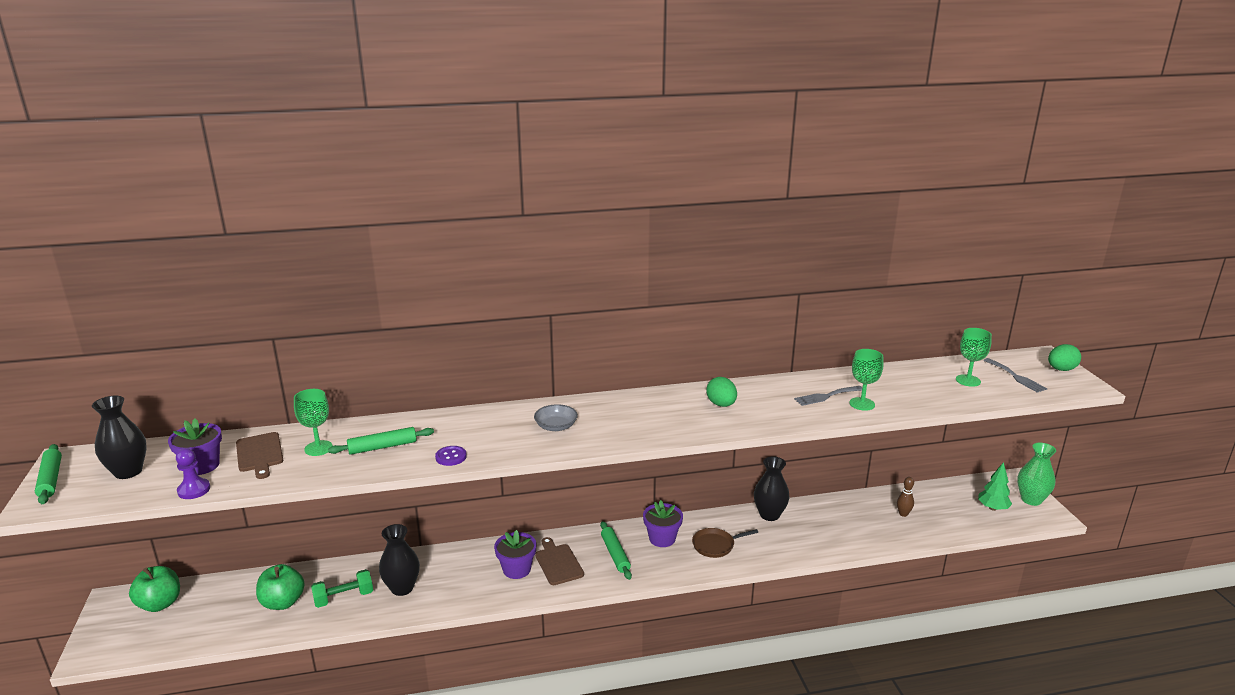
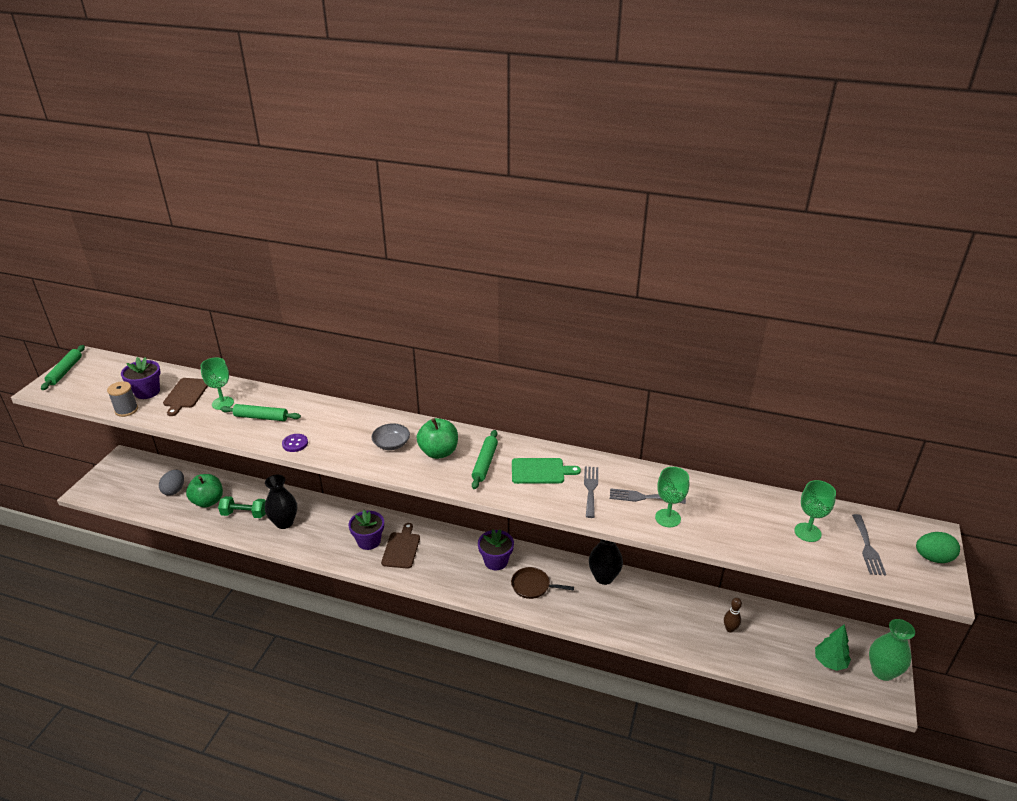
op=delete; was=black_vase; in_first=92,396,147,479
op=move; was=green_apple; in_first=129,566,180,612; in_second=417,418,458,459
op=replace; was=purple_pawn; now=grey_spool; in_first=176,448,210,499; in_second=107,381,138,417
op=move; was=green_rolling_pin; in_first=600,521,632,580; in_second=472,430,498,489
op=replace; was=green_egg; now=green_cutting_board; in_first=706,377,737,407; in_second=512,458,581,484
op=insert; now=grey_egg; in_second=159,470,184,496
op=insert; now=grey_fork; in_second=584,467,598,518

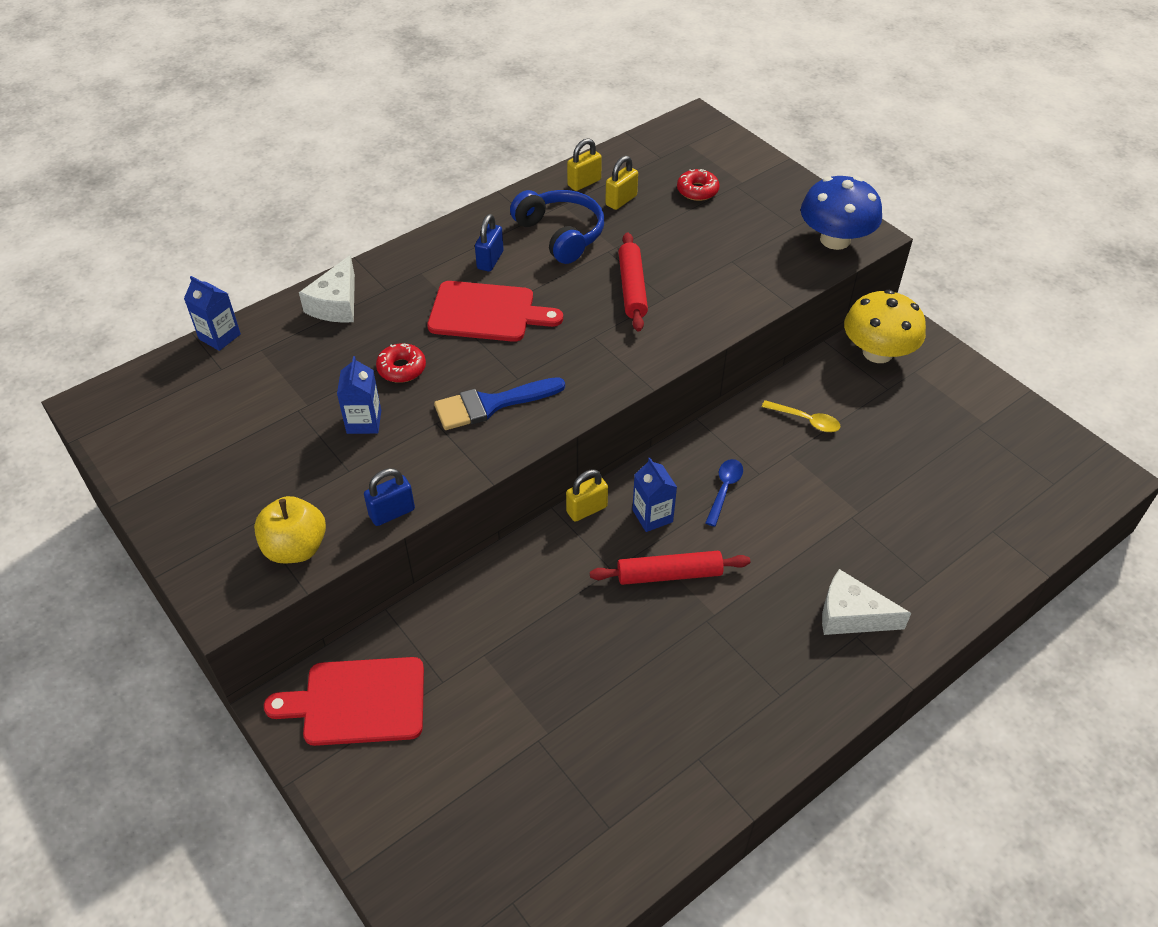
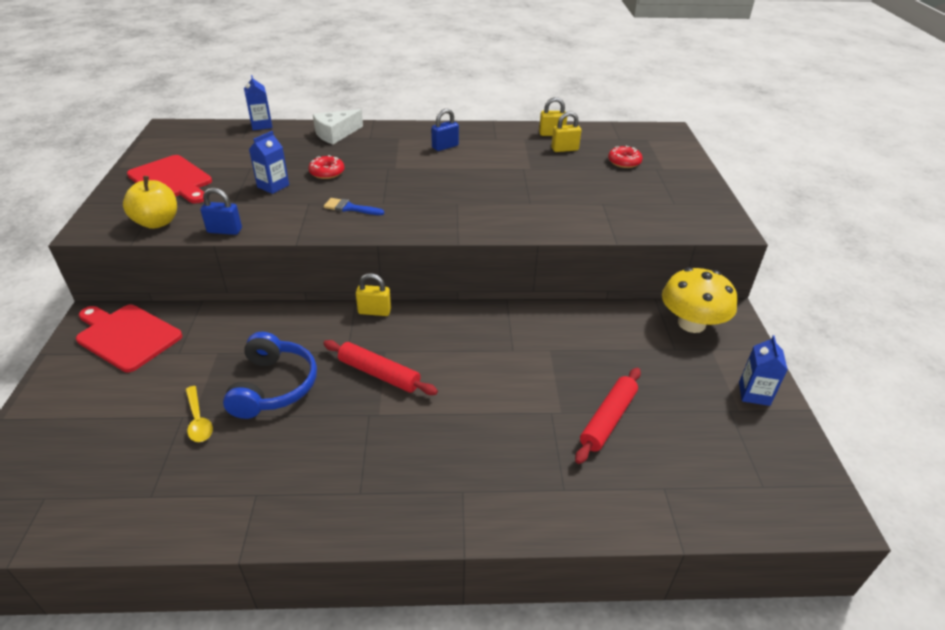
op=move; was=red_cutting_board; in_first=427,281,563,342; in_second=127,155,212,203
op=resize; was=blue_brush; in_first=434,377,565,430; in_second=324,198,384,215; ratio=0.61
op=move; was=blue_headphones; in_first=510,190,604,264; in_second=223,332,317,419
op=move; was=red_rolling_pin; in_first=618,232,648,332; in_second=575,368,641,464
op=move; was=blue_carton; in_first=632,458,677,532; in_second=739,335,788,406
op=delete; was=blue_spoon; in_first=705,459,743,527
op=move; was=yellow_spoon; in_first=762,400,840,432; in_second=185,386,213,442
op=delete; was=blue_mushroom; in_first=801,176,882,250
op=delete; was=white_cheese; in_first=822,569,911,635

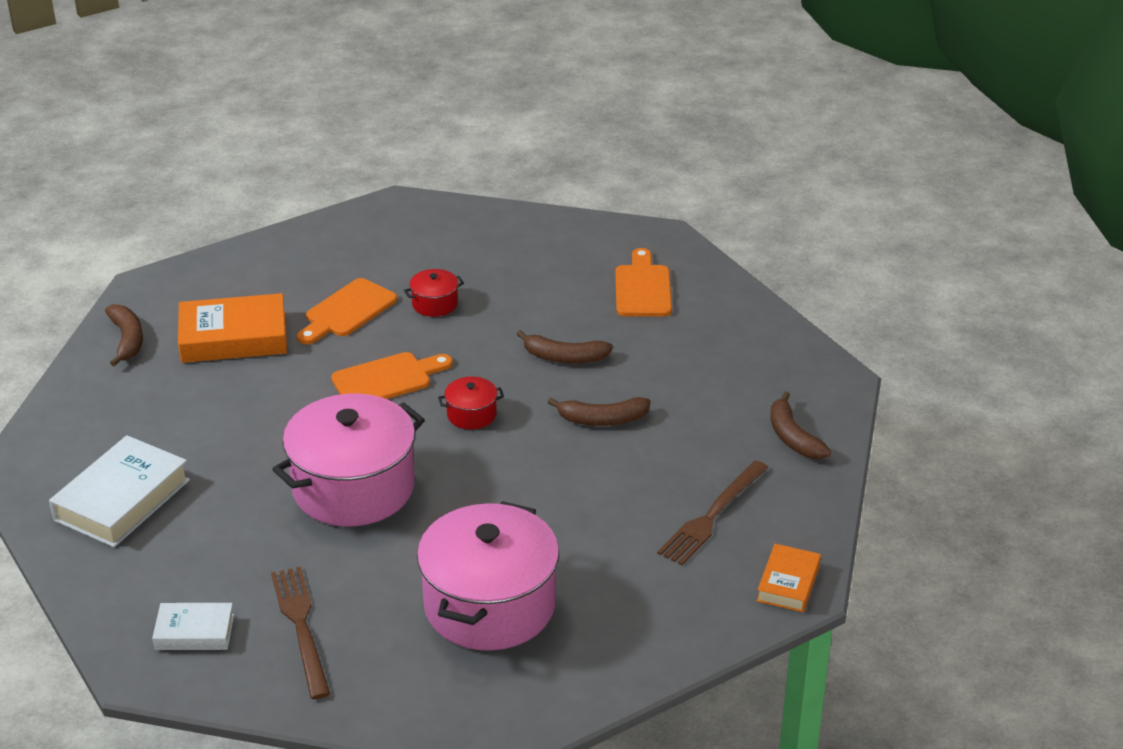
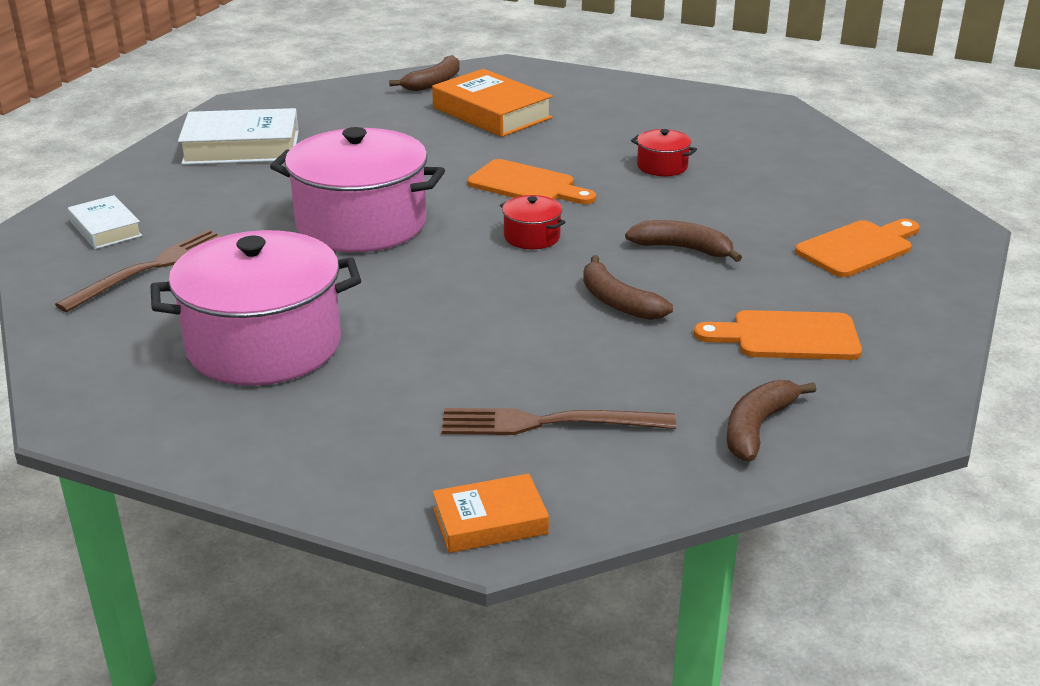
op=move; was=orange_cutting_board; in_first=297,278,397,344; in_second=694,310,862,360
op=rotate; was=brown_banana; in_first=517,330,613,364; in_second=625,220,742,262; clockwise=135

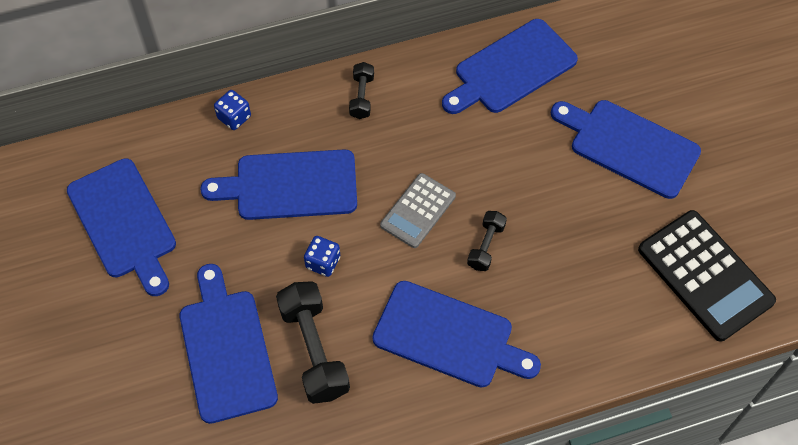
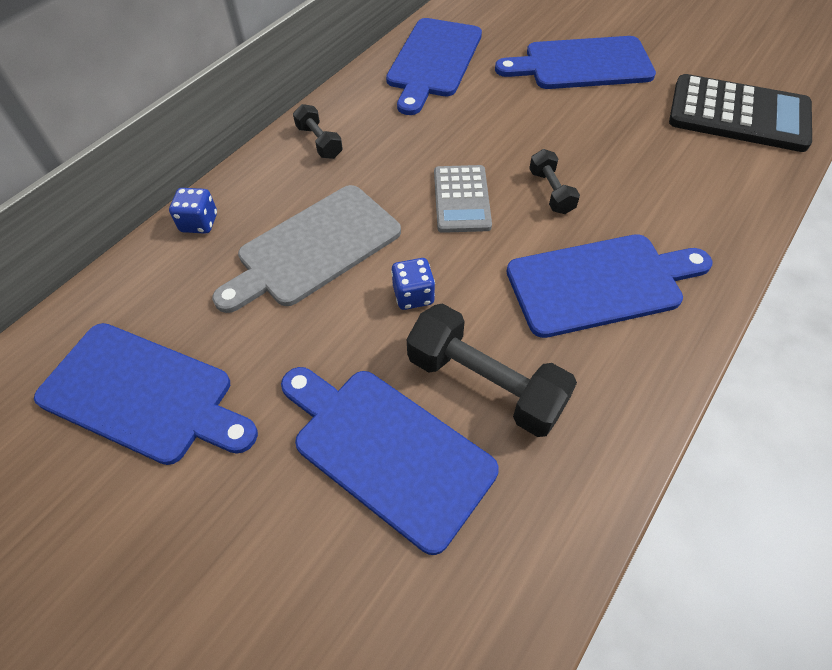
op=recolor; was=blue_cutting_board; now=grey_cutting_board; in_first=200,149,357,220; in_second=212,185,401,313

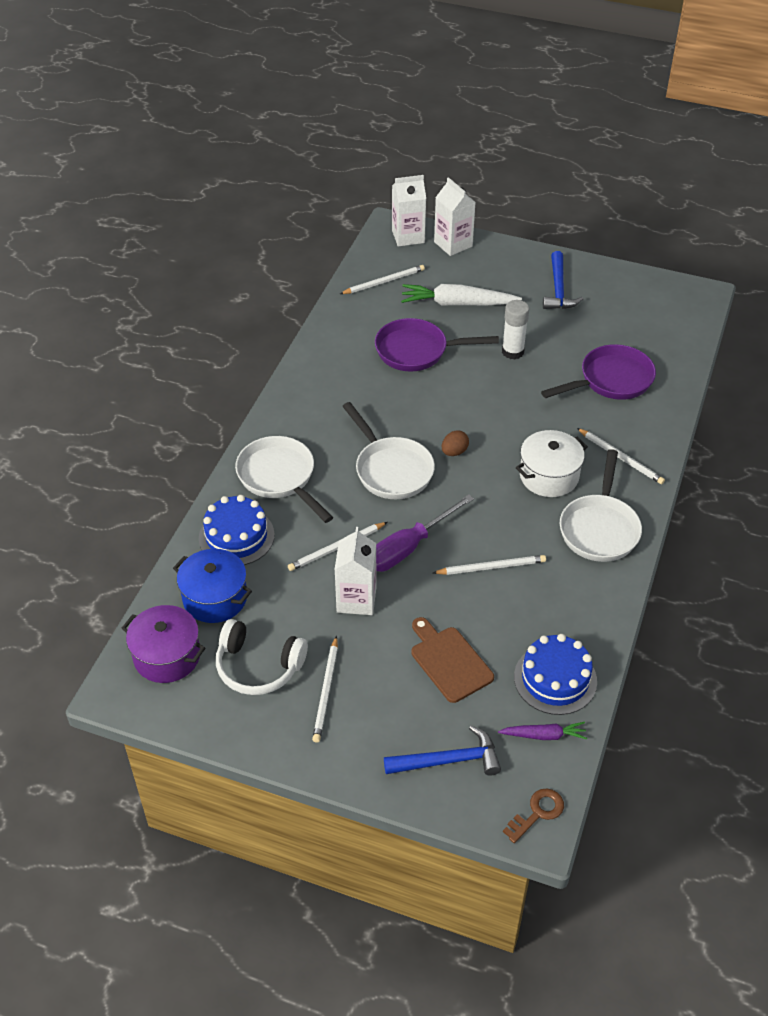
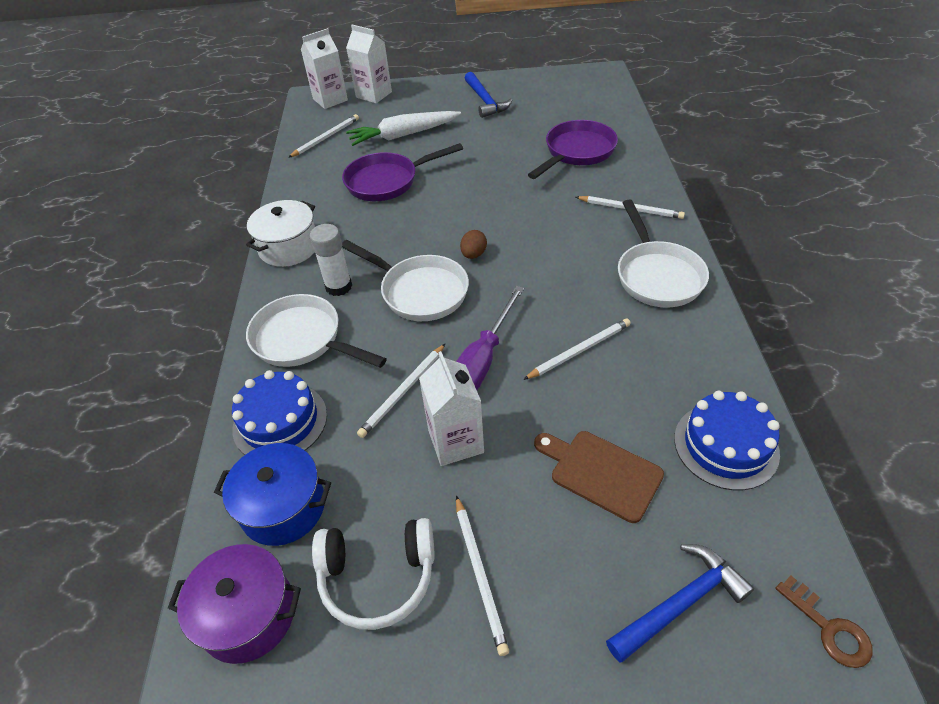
op=delete; was=purple_carrot; in_first=498,722,587,740
op=move; was=white_glue_stick; in_first=502,300,529,360; in_second=310,224,352,296
op=rotate; was=brown_key; in_first=503,789,564,843; in_second=775,576,873,668; clockwise=120
op=move; was=white_pot; in_first=516,430,588,497; in_second=246,200,315,267

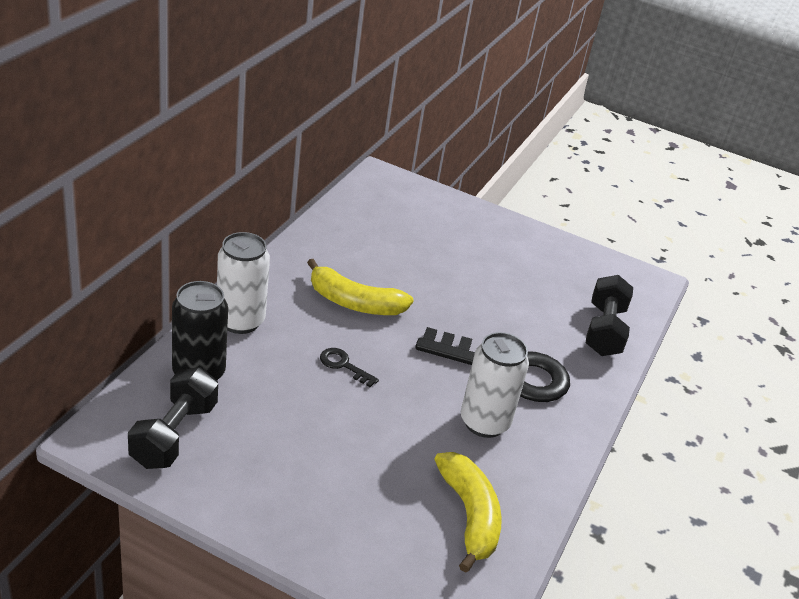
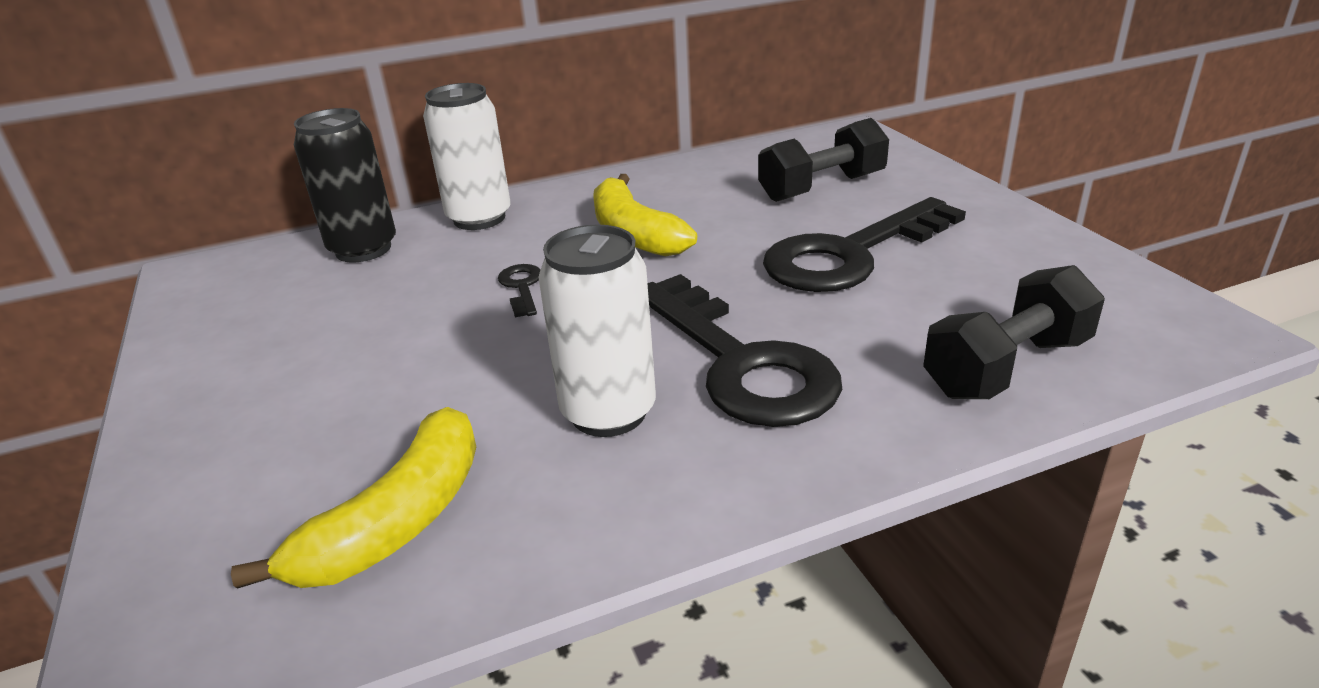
op=move; was=black_dumbbell; in_first=128,367,218,469; in_second=758,118,889,202
op=insert; now=black_key; in_second=763,197,966,292

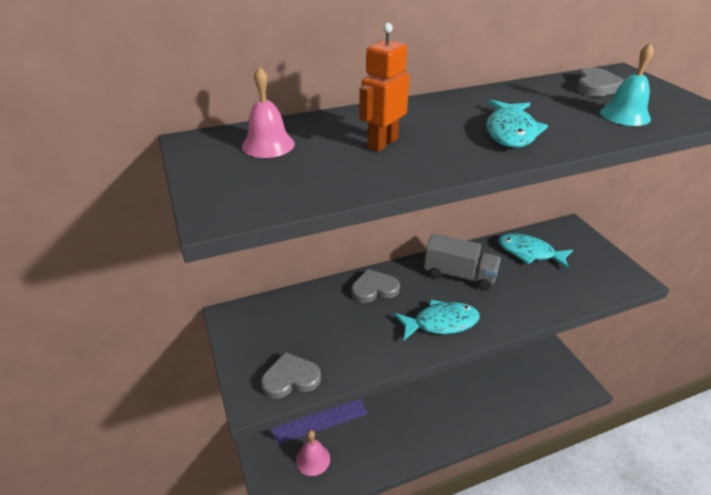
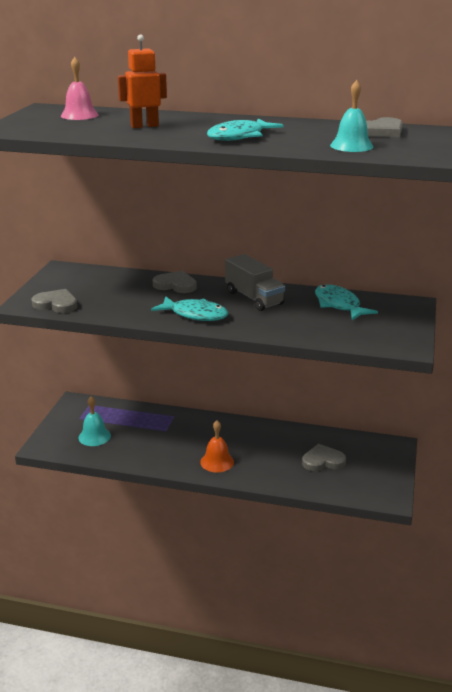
op=recolor; was=pink_bell; now=turquoise_bell; in_first=296,430,330,476; in_second=78,396,111,446
op=insert; now=orange_bell; in_second=200,420,234,472
op=insert; now=grey_heart; in_second=302,444,346,471

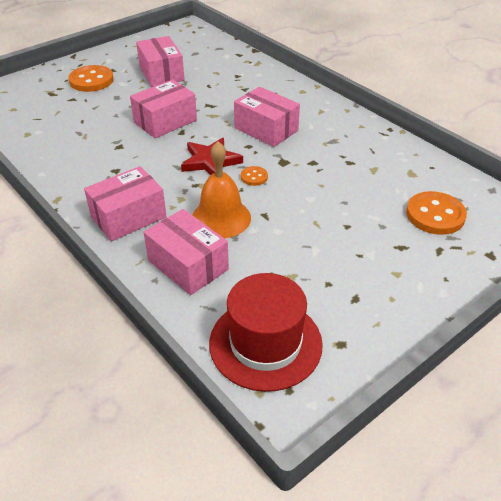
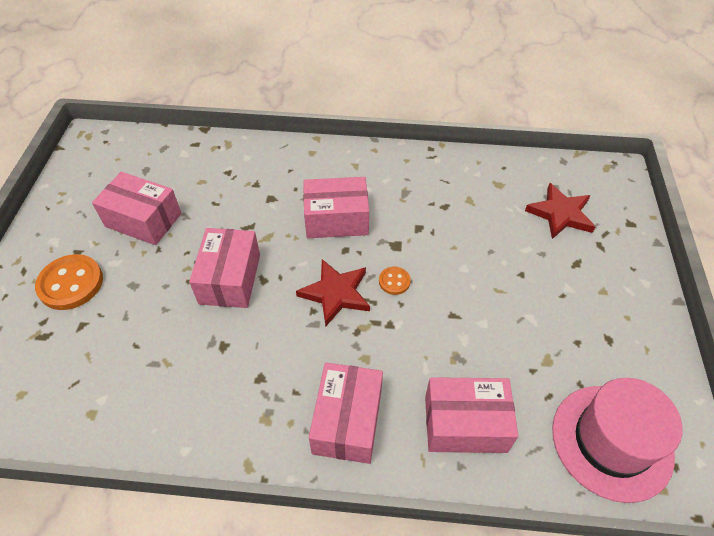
op=delete; was=orange_bell; in_first=192,141,251,238
op=recolor; was=red_hat; now=pink_hat; in_first=209,273,323,392; in_second=552,378,683,503
op=replace; was=orange_button; now=red_star; in_first=406,191,467,235; in_second=525,183,595,239

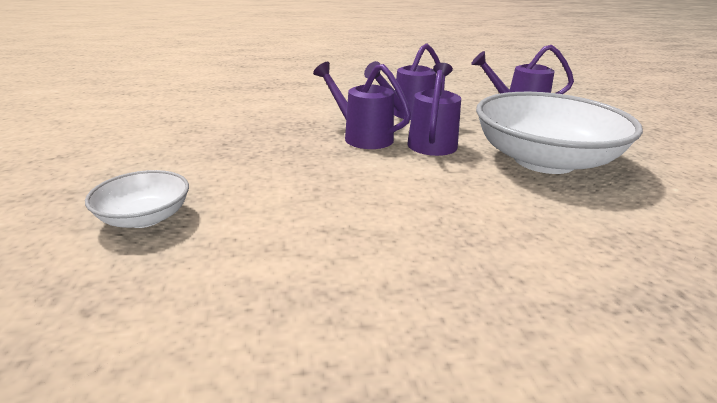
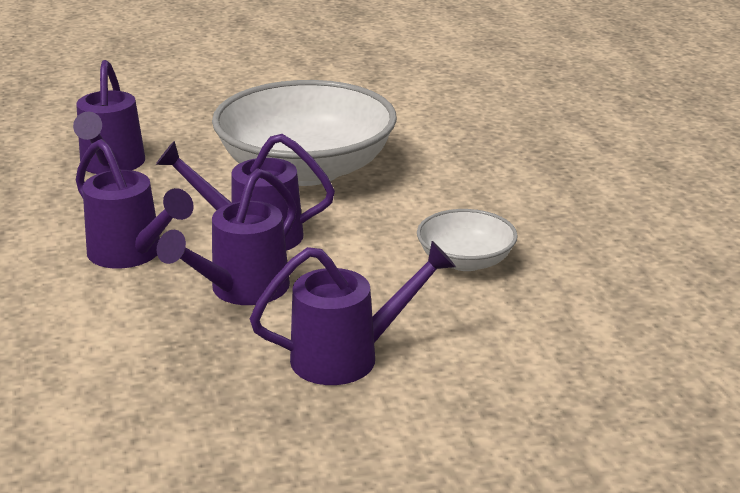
op=move; was=white_bowl; in_first=85,170,189,228; in_second=417,209,518,271
op=insert; now=purple_watering_can; in_second=250,241,456,385

